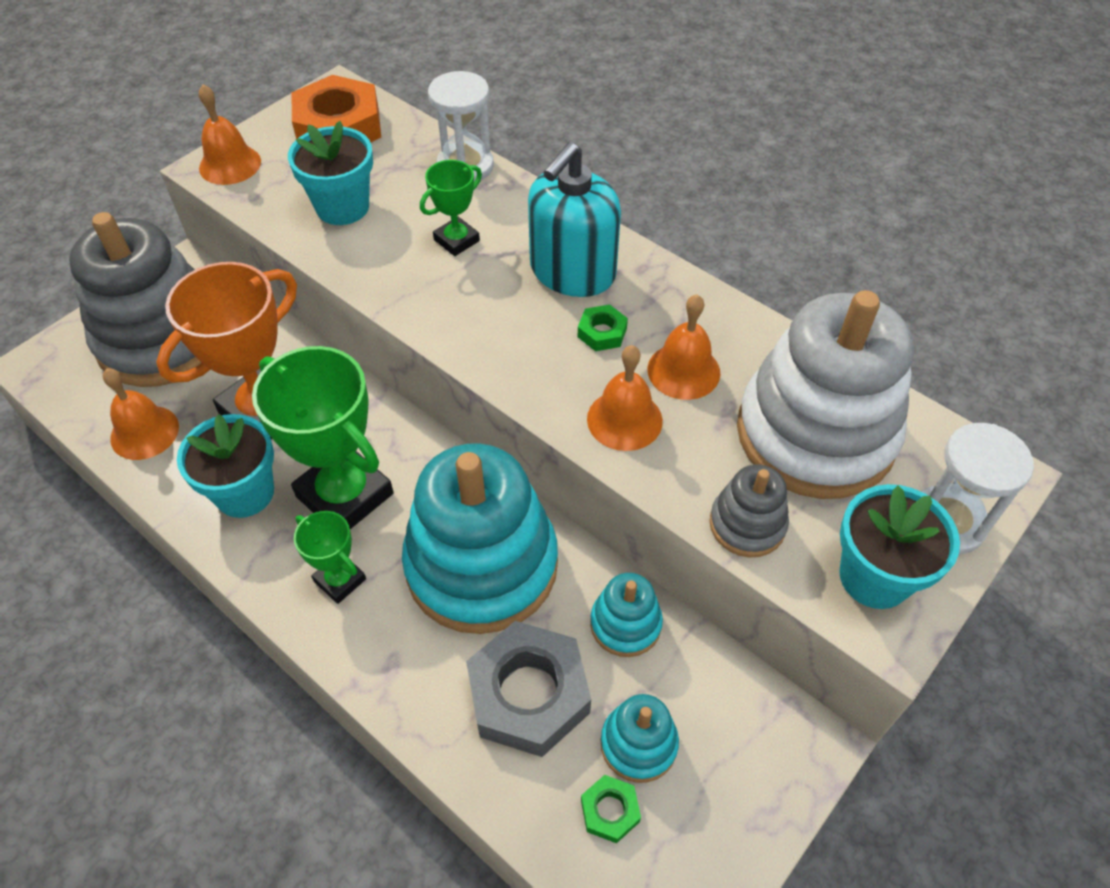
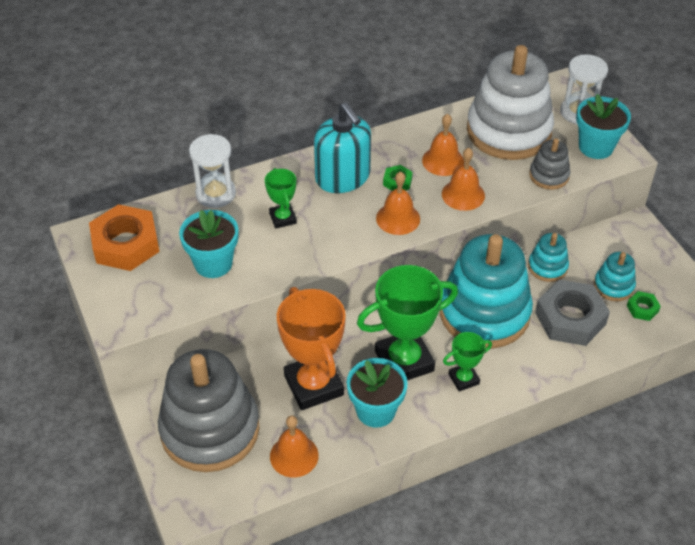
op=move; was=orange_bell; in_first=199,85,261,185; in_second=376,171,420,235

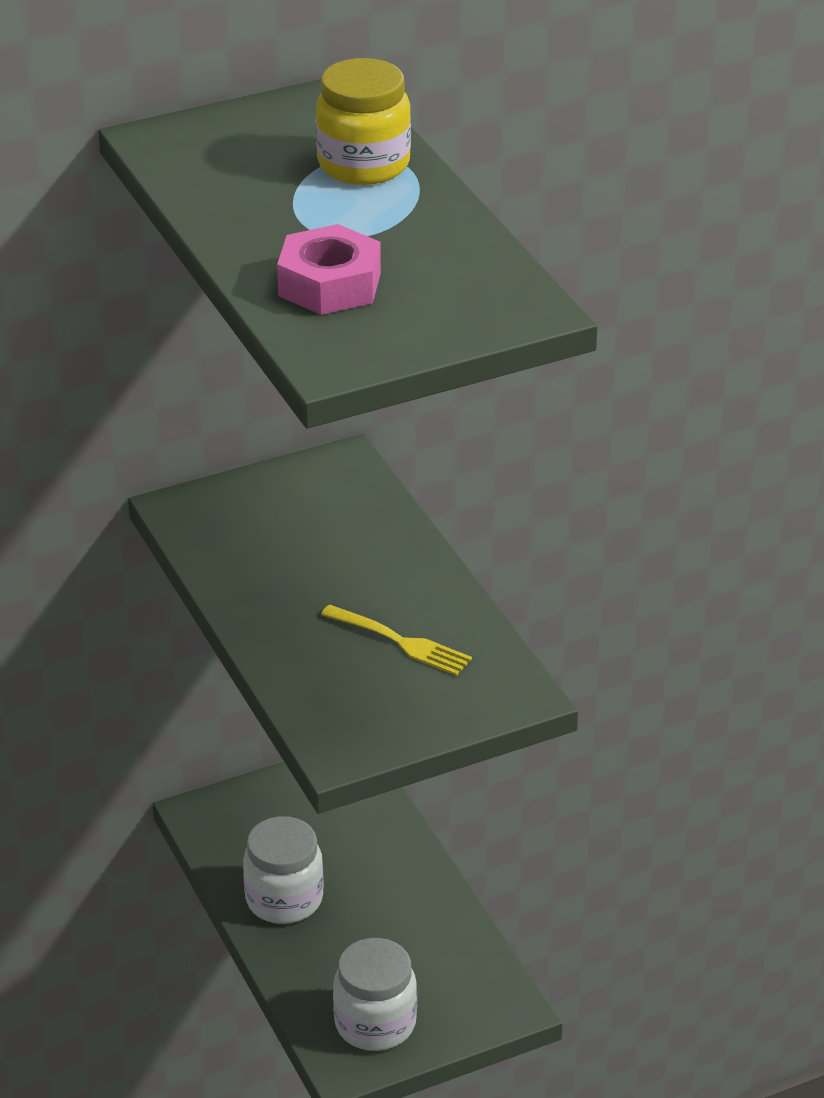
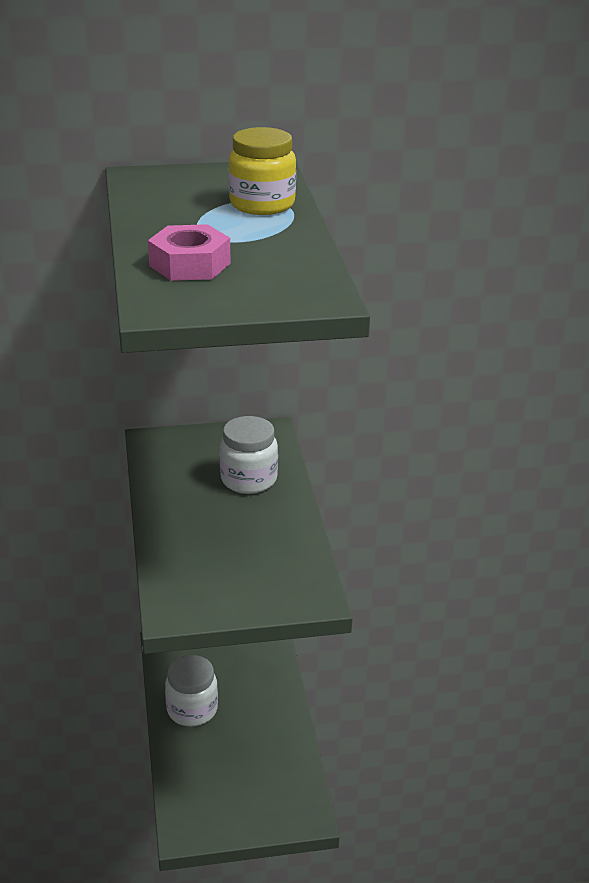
op=delete; was=yellow_fork; in_first=321,605,472,676
op=move; was=white_jar; in_first=333,938,417,1051; in_second=220,416,278,494

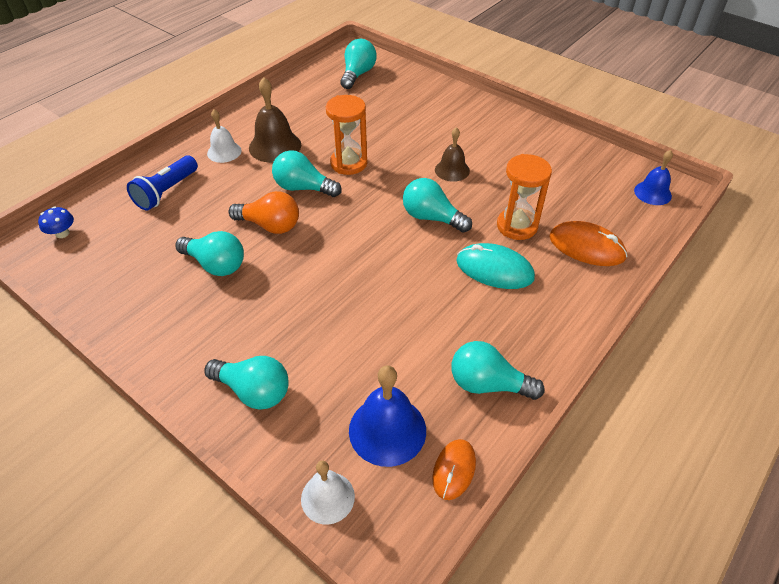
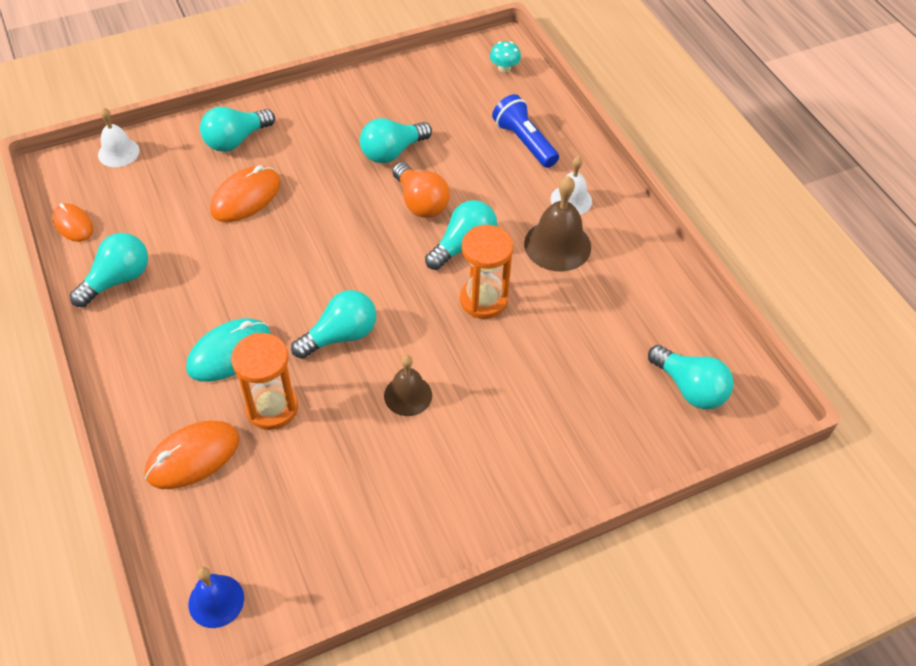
op=recolor; was=blue_mushroom; now=turquoise_mushroom; in_first=38,207,74,238; in_second=490,41,521,72
op=rotate; was=orange_light_bulb; in_first=228,191,299,234; in_second=392,162,450,218; clockwise=-75
op=delete; was=blue_bell; in_first=349,365,426,467
op=insert; now=orange_mouse; in_second=210,165,281,222

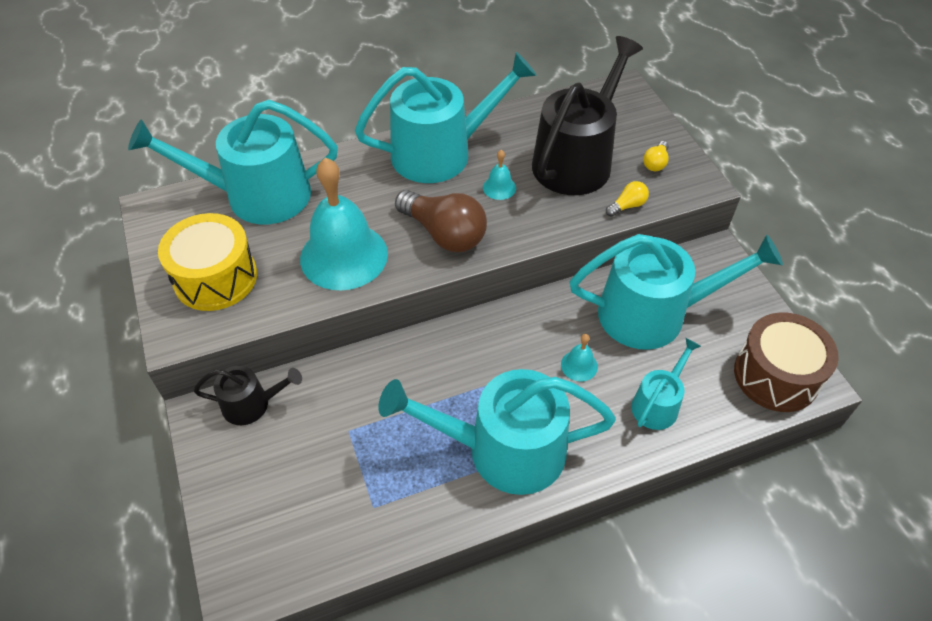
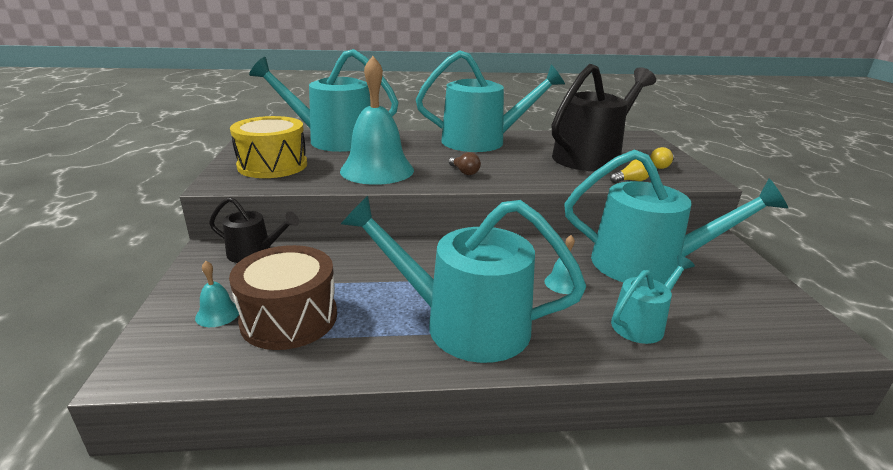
op=resize; was=brown_light_bulb; in_first=395,190,487,252; in_second=449,152,481,175; ratio=0.46
op=move; was=turquoise_bell; in_first=483,150,516,200; in_second=195,261,239,327
op=move; was=brown_drum; in_first=734,312,839,412; in_second=229,245,337,350

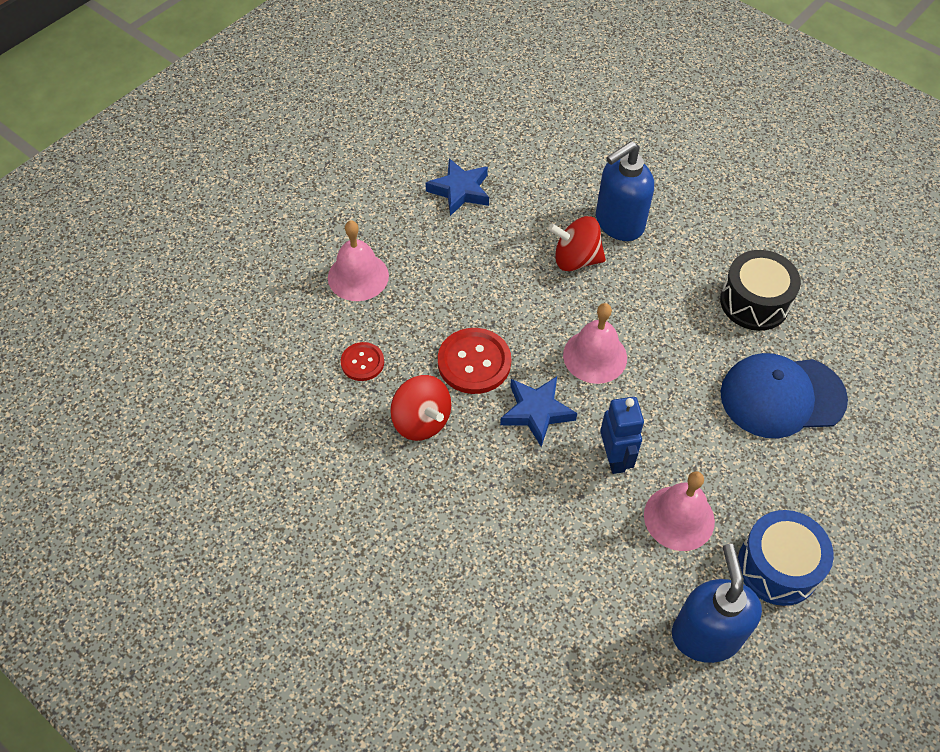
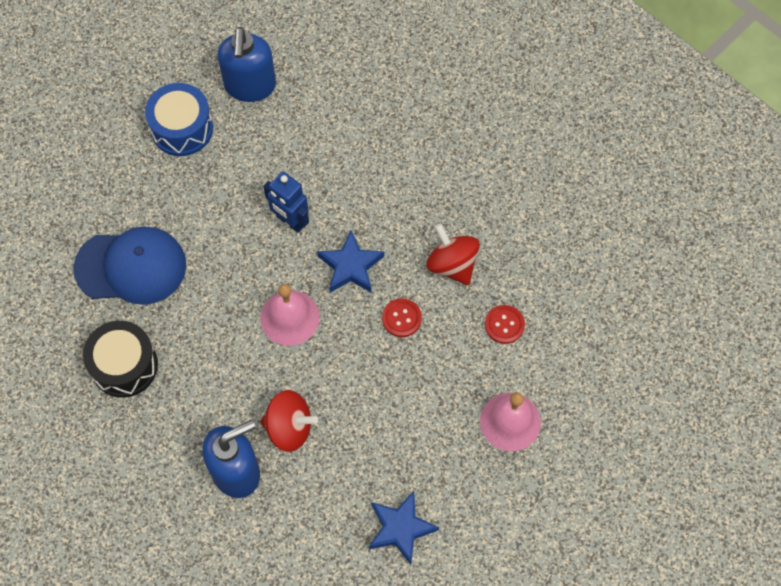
op=resize; was=red_button; in_first=438,328,511,394; in_second=382,299,422,337; ratio=0.59
op=rotate; was=blue_robot; in_first=600,397,644,474; in_second=263,171,309,233; clockwise=-45
op=delete; was=pink_bell; in_first=644,471,715,551

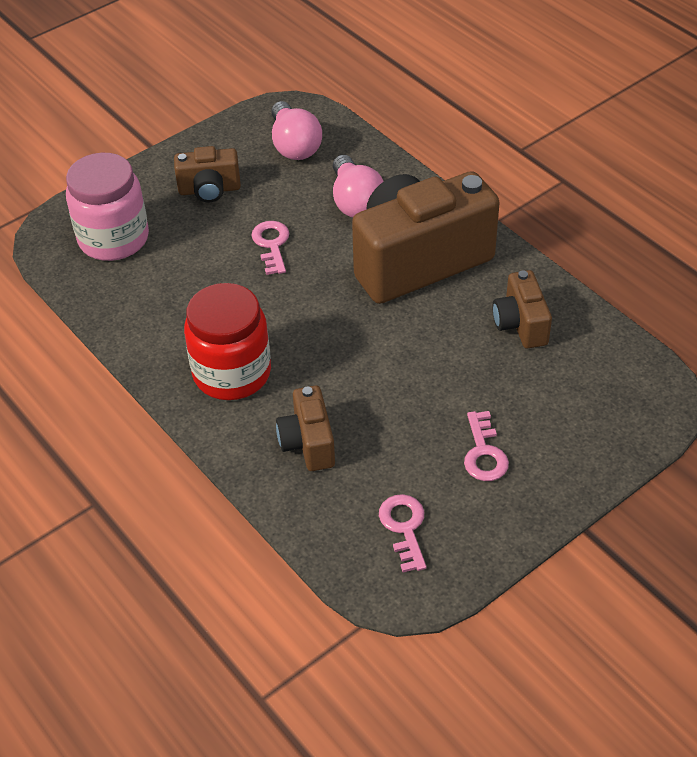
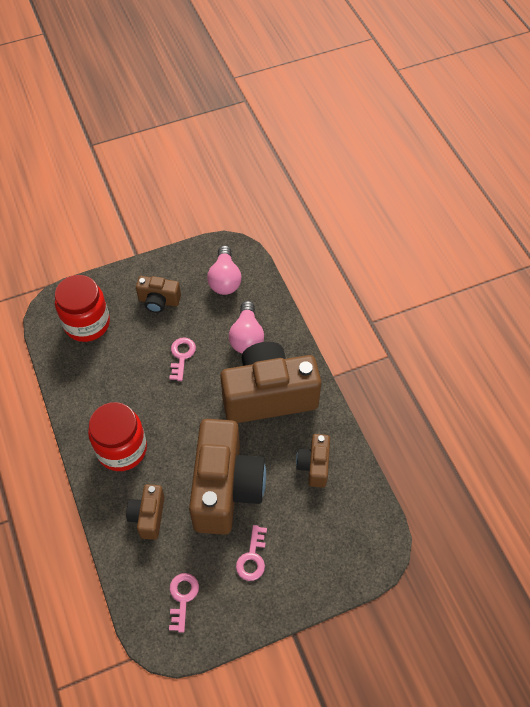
op=recolor; was=pink_jar; now=red_jar; in_first=66,153,149,261; in_second=55,275,110,342
op=insert; now=brown_camera; in_second=189,419,266,535

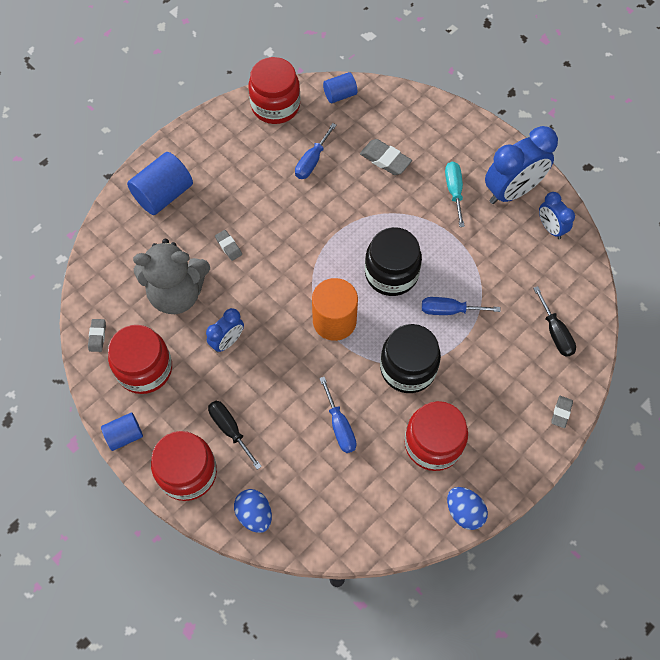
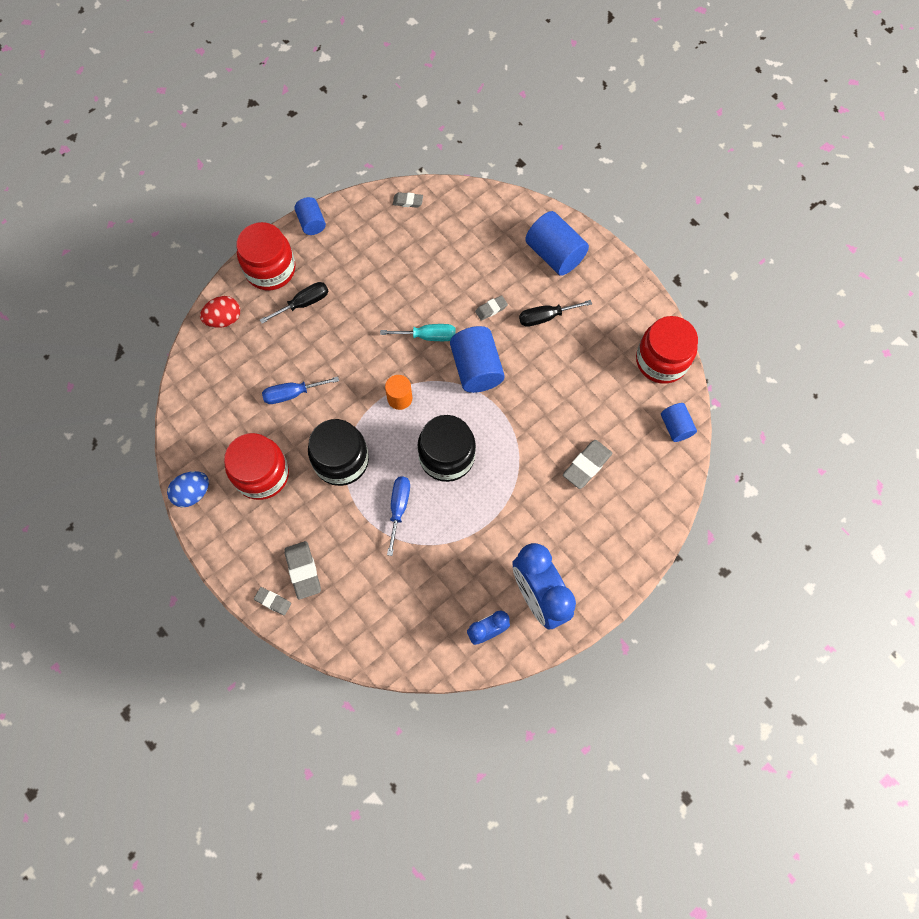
op=delete; was=red_jar; in_first=108,325,172,394
op=delete; was=grey_teddy_bear; in_first=133,239,210,314
op=delete; was=blue_clock; in_first=206,308,244,352
op=recolor; was=blue_egg; now=red_egg; in_first=234,489,272,533; in_second=200,296,240,328
op=delete; was=blue_screwdriver; in_first=295,123,336,179
op=resize; was=orange_cylinder; in_first=312,278,358,341; in_second=385,375,412,410; ratio=0.59
op=move; was=turquoise_screwdriver; in_first=445,162,465,227; in_second=380,324,456,341
op=move; was=black_screwdriver; in_first=533,286,576,357; in_second=519,300,592,327
op=insert; now=grey_eraser; in_second=284,541,321,599
op=insert; now=blue_cylinder; in_second=450,326,505,393

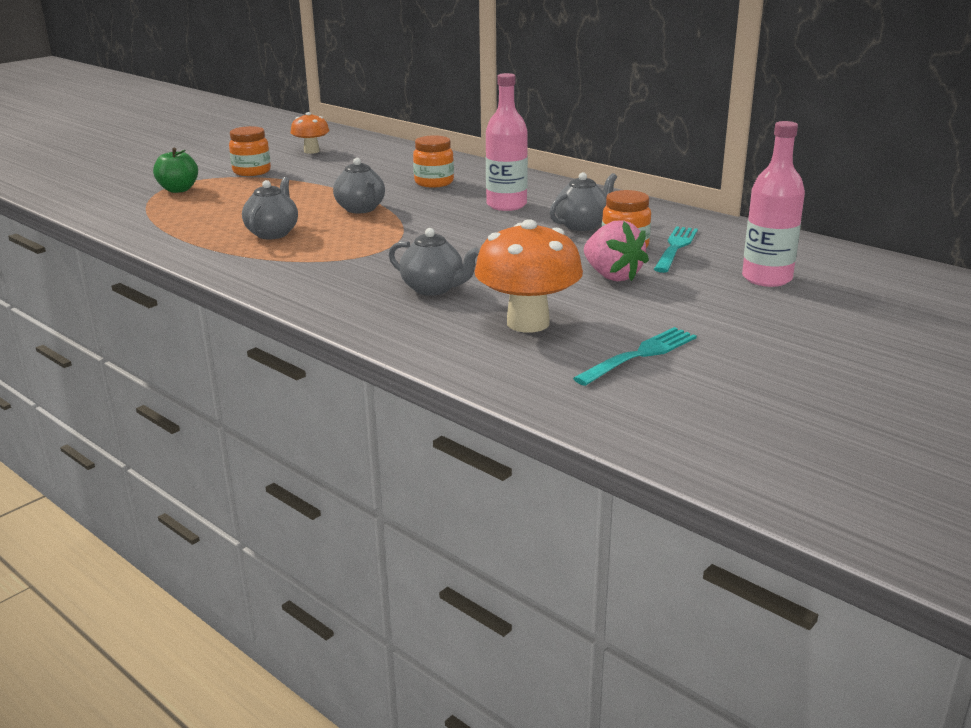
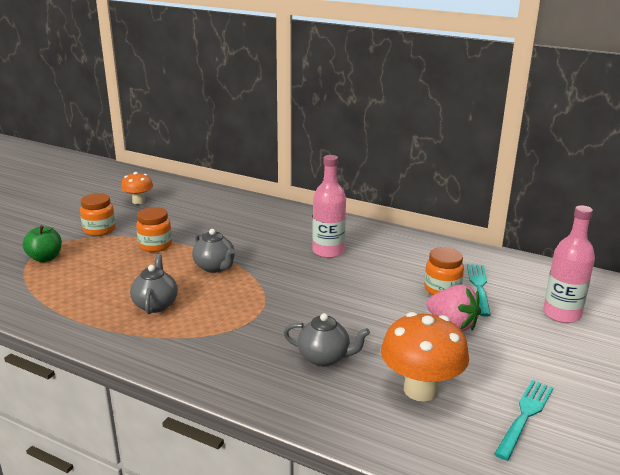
op=move; was=orange_jar; in_first=413,135,454,188; in_second=136,207,172,252
op=delete; was=grey_teapot; in_first=550,172,617,231

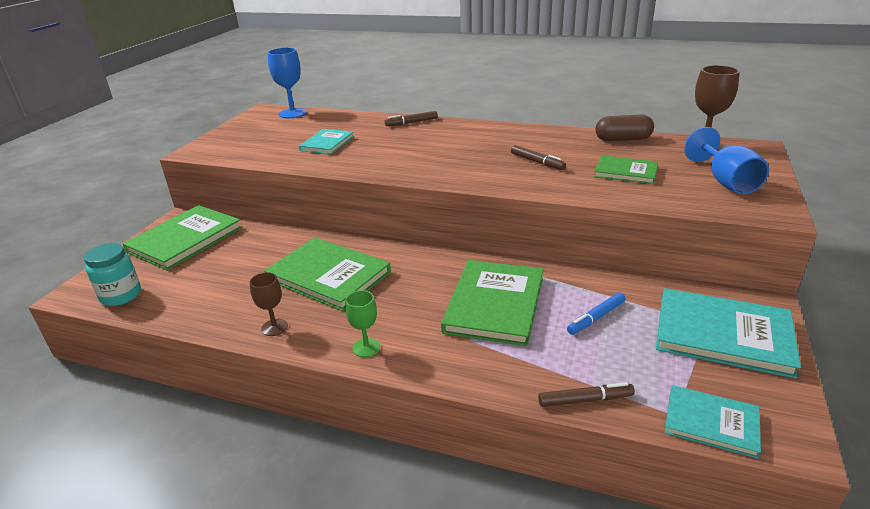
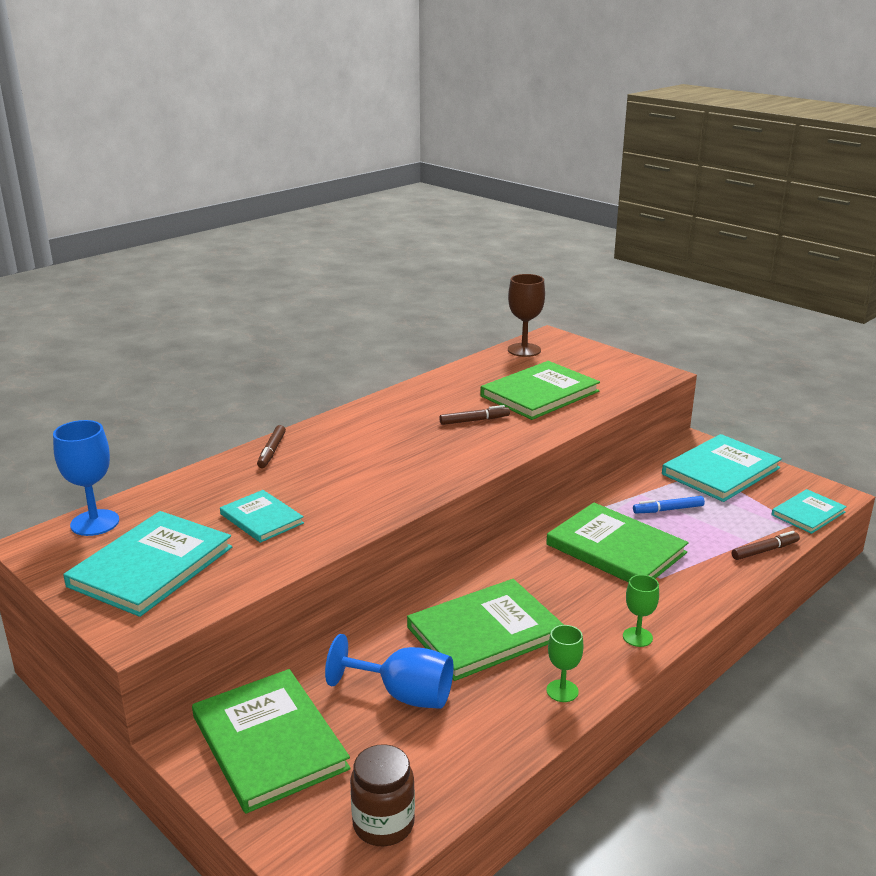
op=recolor; was=turquoise_jar; now=brown_jar; in_first=84,243,141,306; in_second=350,744,415,846
op=recolor; was=brown_goblet; now=green_goblet; in_first=250,272,288,336; in_second=546,625,584,702
op=rotate; was=brown_marker; in_first=538,382,635,407; in_second=732,531,800,560; clockwise=45
op=rotate; was=blue_marker; in_first=567,292,625,335; in_second=633,496,705,514; clockwise=90
op=resize; was=green_book; in_first=594,155,658,184; in_second=480,361,600,420; ratio=1.73
op=delete; was=brown_capsule; in_first=595,115,654,141
op=move; was=blue_goblet; in_first=684,127,769,194; in_second=325,634,454,709
op=insert; now=turquoise_book; in_second=63,511,232,617

